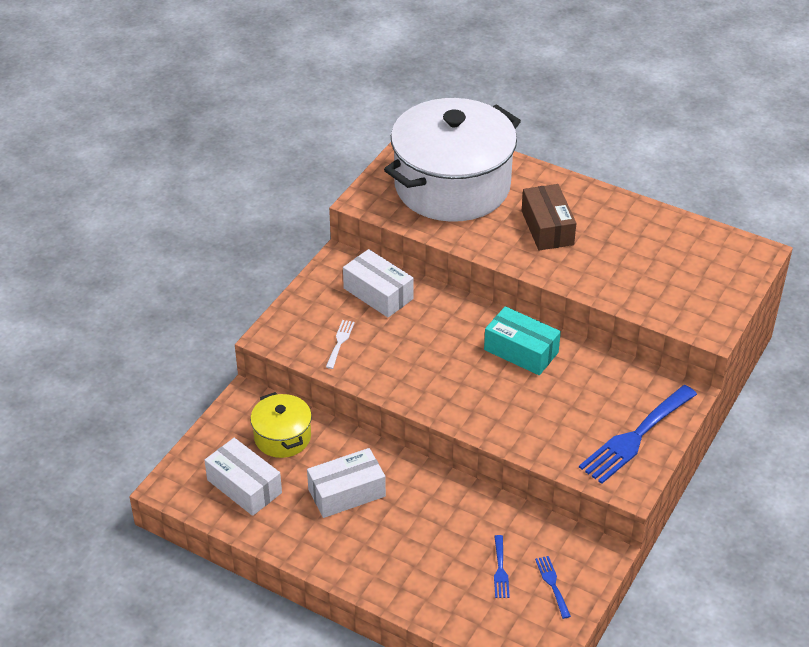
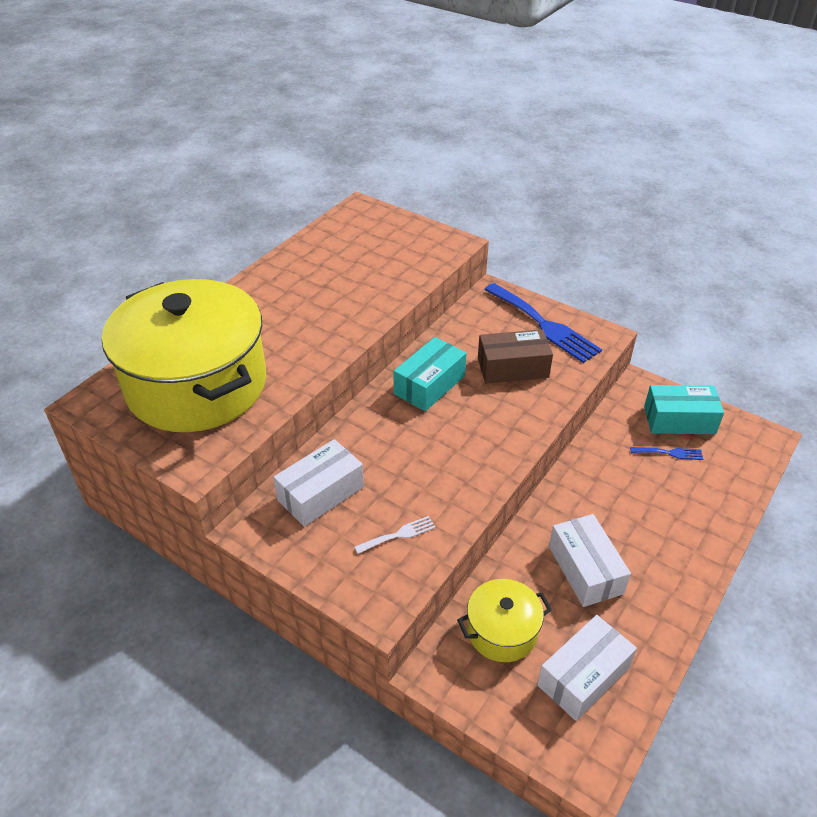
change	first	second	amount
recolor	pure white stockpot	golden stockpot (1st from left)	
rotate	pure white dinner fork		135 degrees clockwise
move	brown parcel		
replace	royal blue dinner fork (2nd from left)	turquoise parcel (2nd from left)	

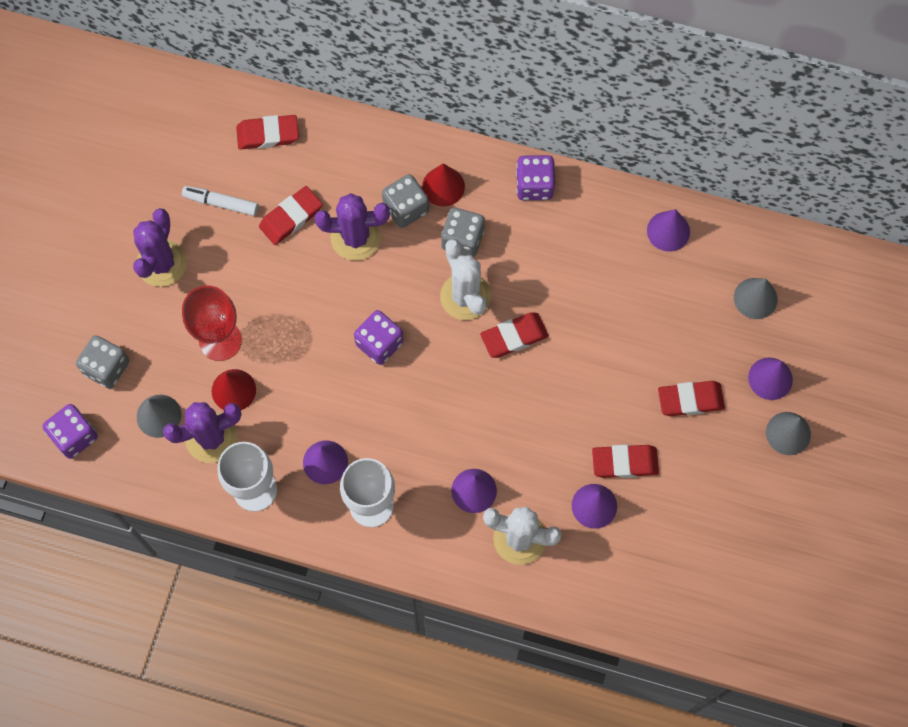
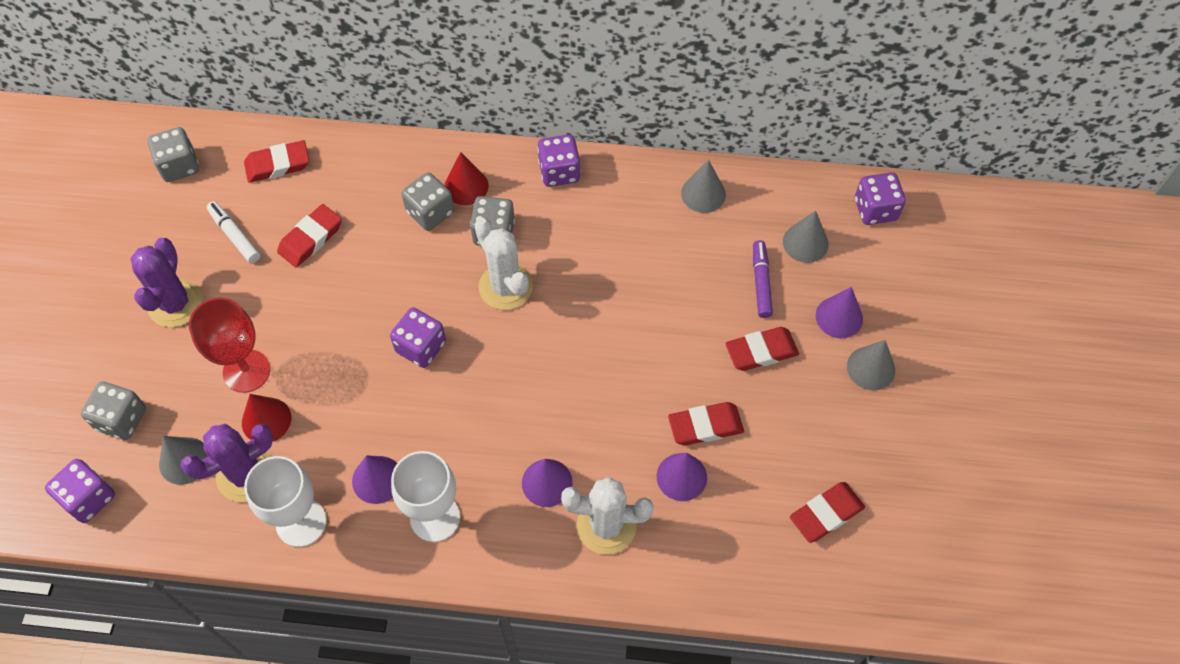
change	first	second	amount
insert		ash-grey dice (2nd from left)	
rotate	pure white felt pen		45 degrees clockwise
recolor	purple cone (4th from left)	ash-grey cone (2nd from left)	
insert		purple felt pen	
move	scarlet gum eraser (3rd from left in the first image)	scarlet gum eraser (5th from left)	
insert		purple dice (4th from left)	
delete	purple prickly plant (3rd from left)		

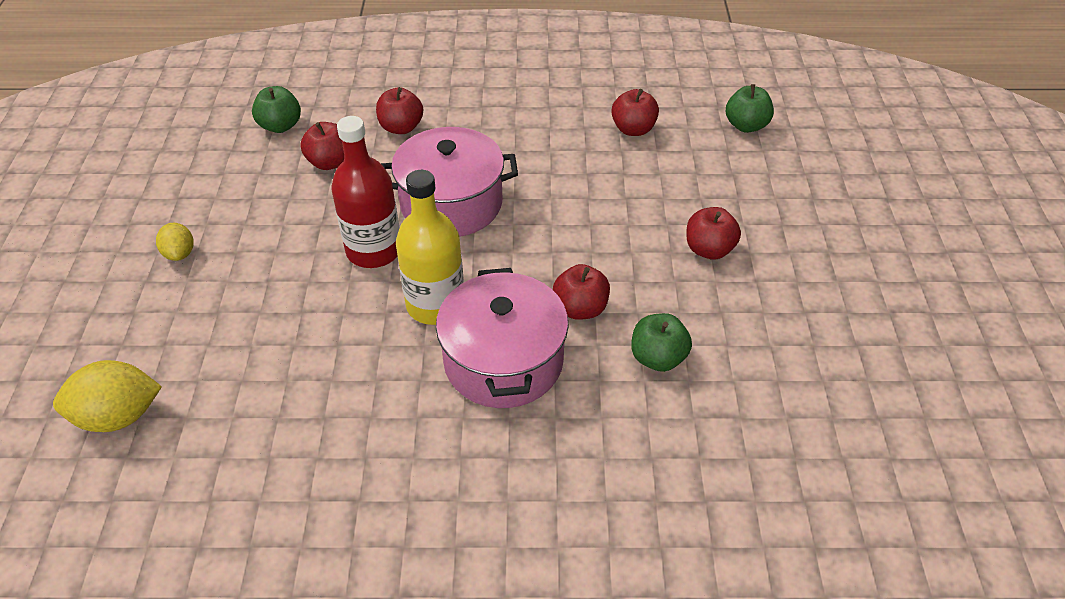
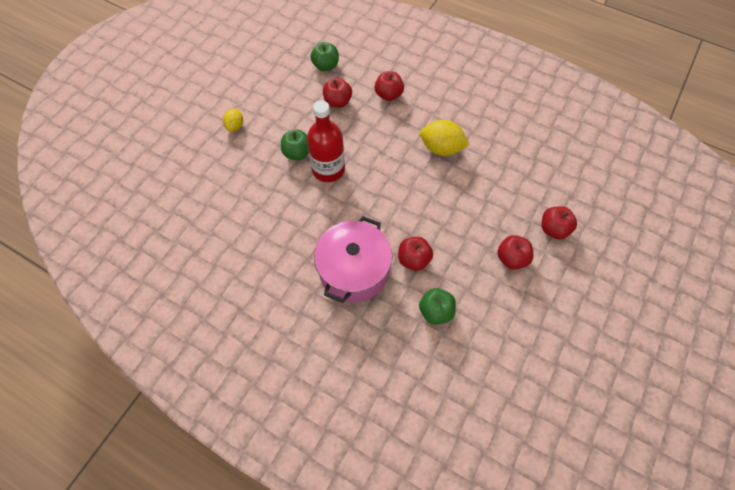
change	first	second	amount
move	emerald apple (3rd from left in the first image)	emerald apple (1st from left)	
move	golden citrus fruit (1st from left in the first image)	golden citrus fruit (2nd from left)	
move	scarlet apple (4th from left in the first image)	scarlet apple (5th from left)	
delete	rose-pink stockpot (1st from left)		
delete	golden bottle		

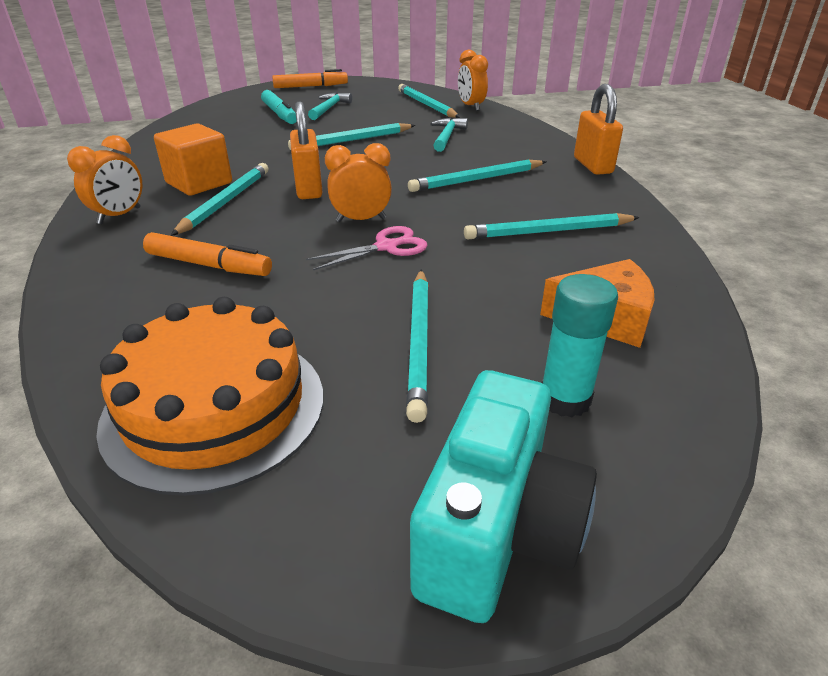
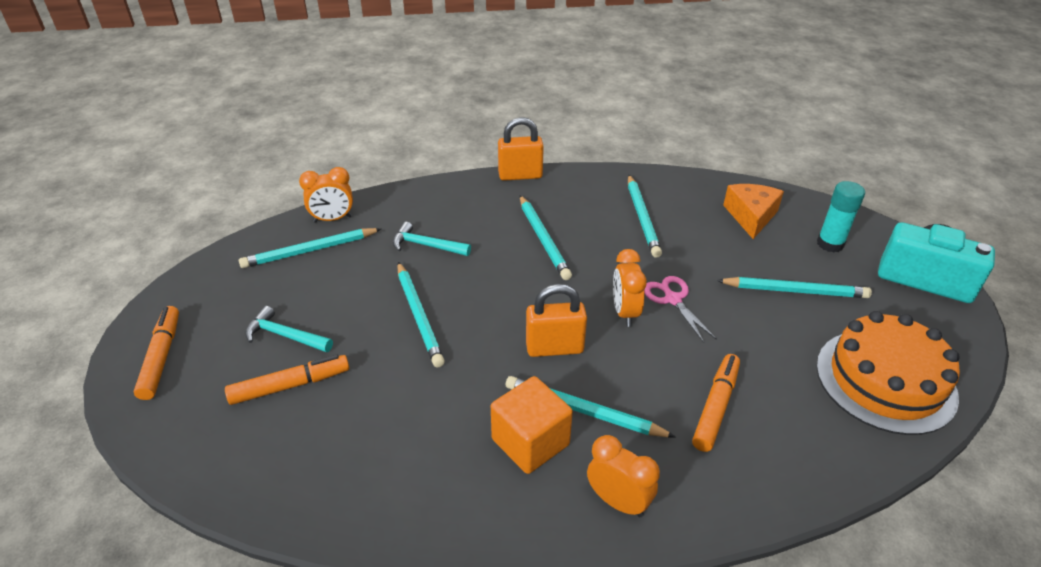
change	first	second	amount
recolor	turquoise felt pen	orange felt pen (2nd from left)	

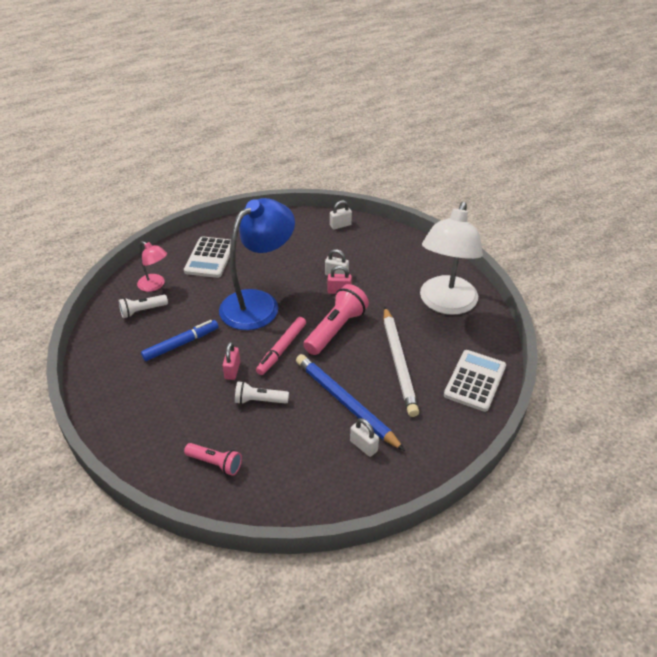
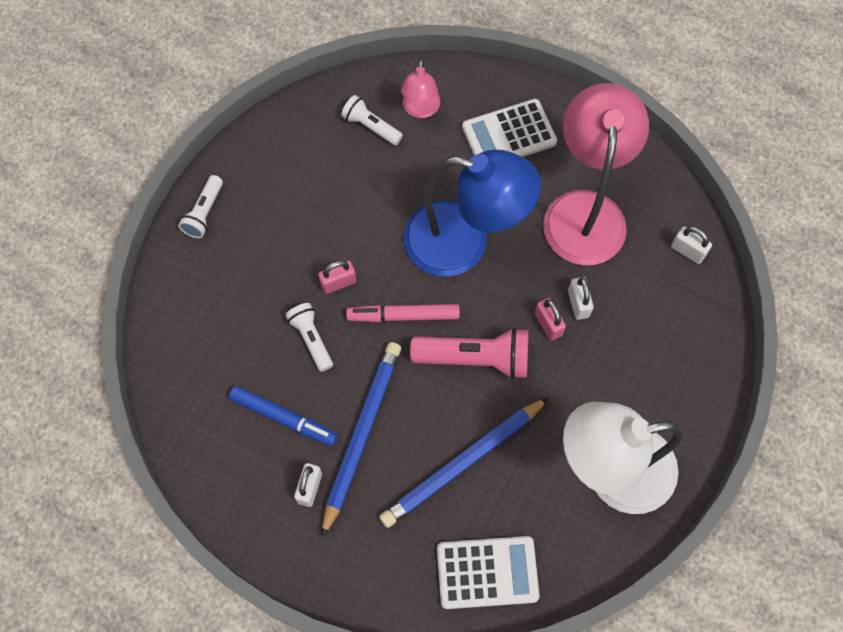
change	first	second	amount
insert		pure white flashlight (1st from left)	
move	royal blue felt pen		
recolor	pure white wooden pencil	royal blue wooden pencil (2nd from left)	
insert		rose-pink desk lamp (2nd from left)	
delete	rose-pink flashlight (1st from left)		

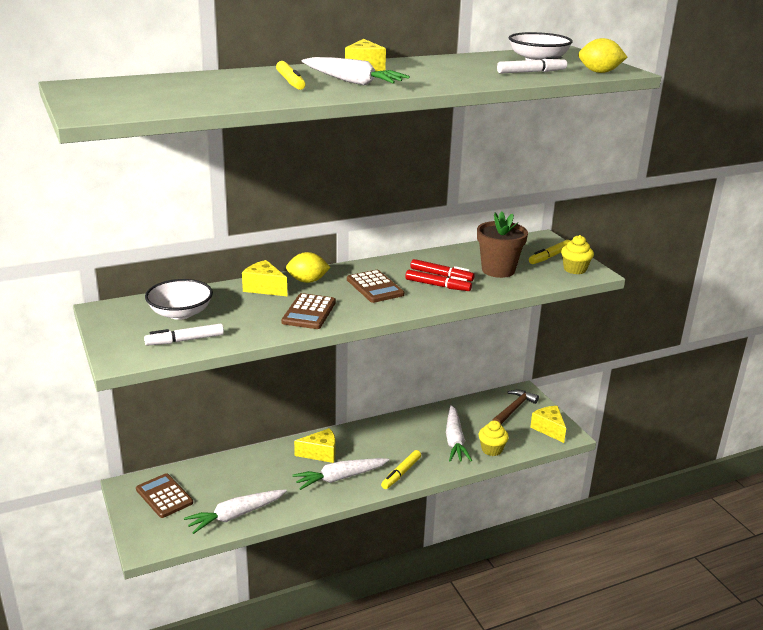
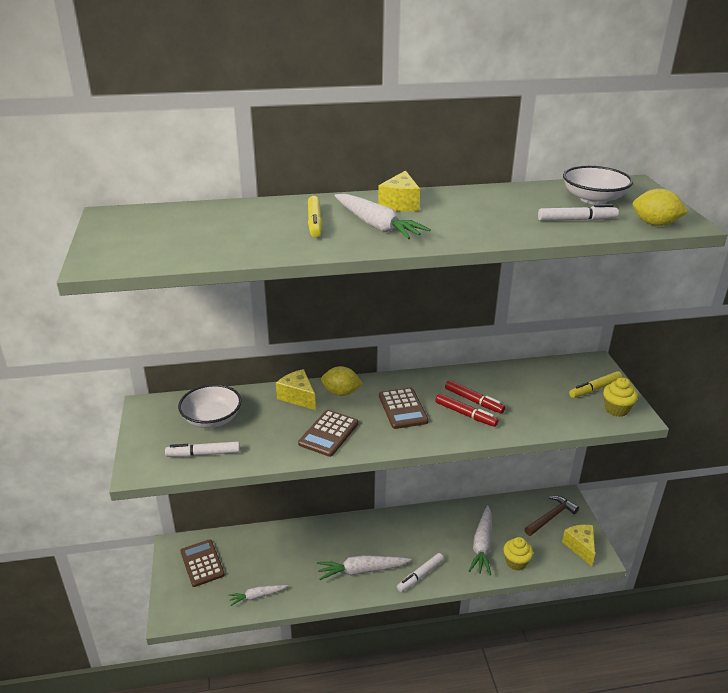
change	first	second	amount
resize	pure white carrot (1st from left)		x0.60
recolor	golden felt pen (2nd from left)	pure white felt pen (2nd from left)	
delete	golden piece of cheese (2nd from left)		
delete	brown plant pot		

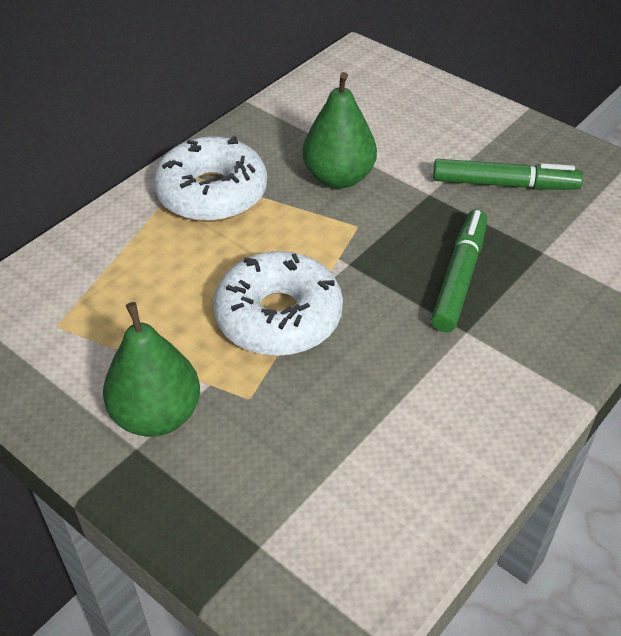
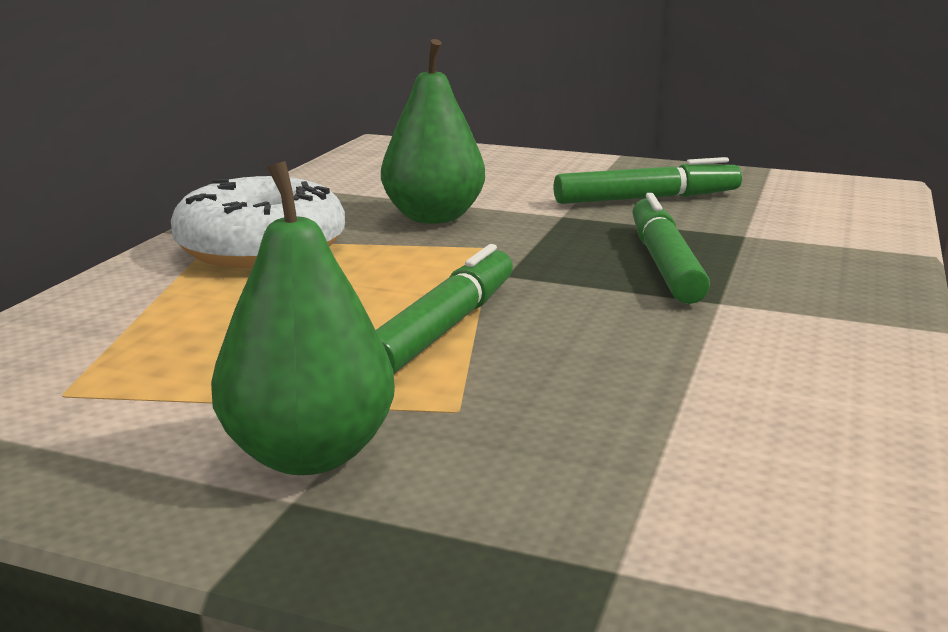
change	first	second	amount
replace	pure white doughnut (2nd from left)	emerald felt pen (1st from left)	

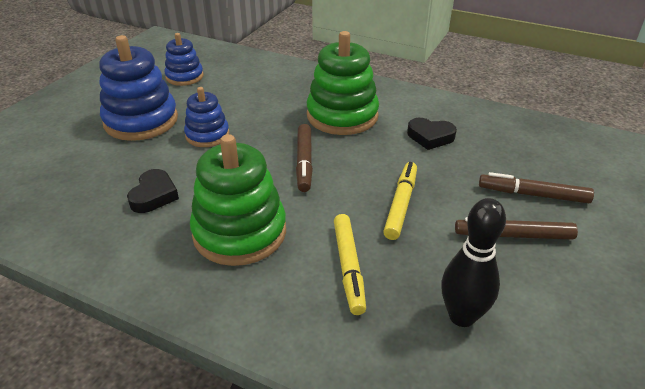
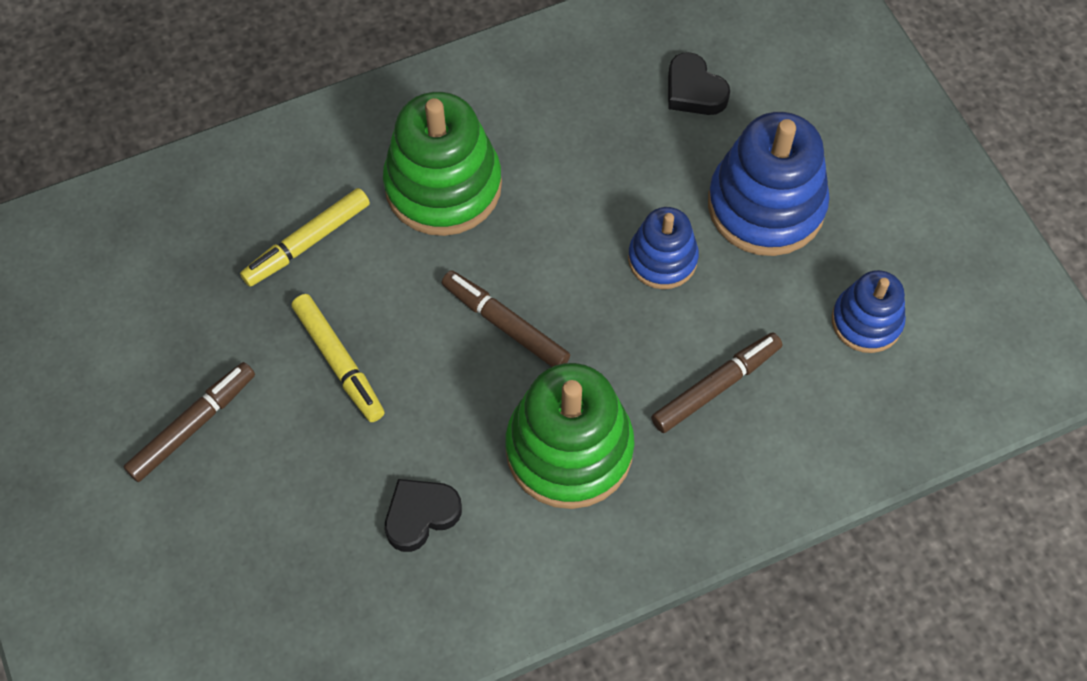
change	first	second	amount
rotate	golden felt pen (1st from left)		75 degrees counterclockwise
move	brown felt pen (3rd from left)		
move	black love heart (1st from left in the first image)	black love heart (2nd from left)	
delete	black tenpin		

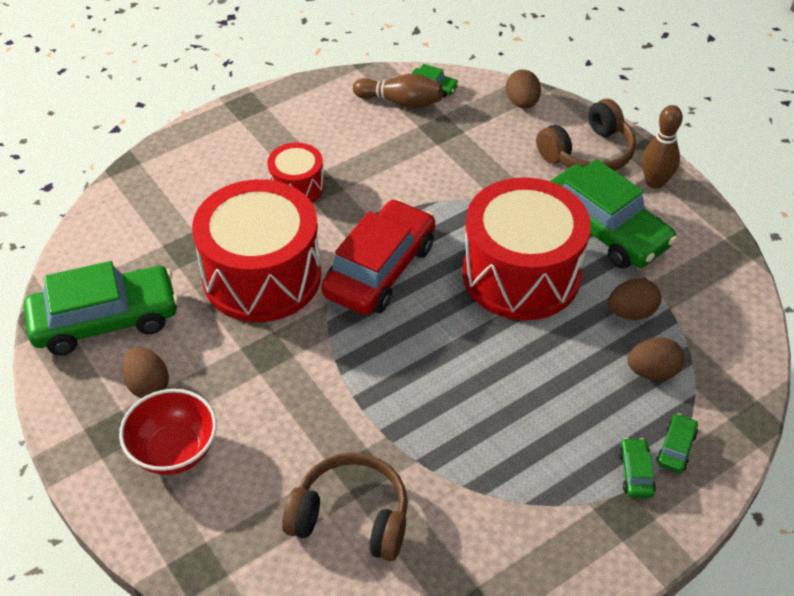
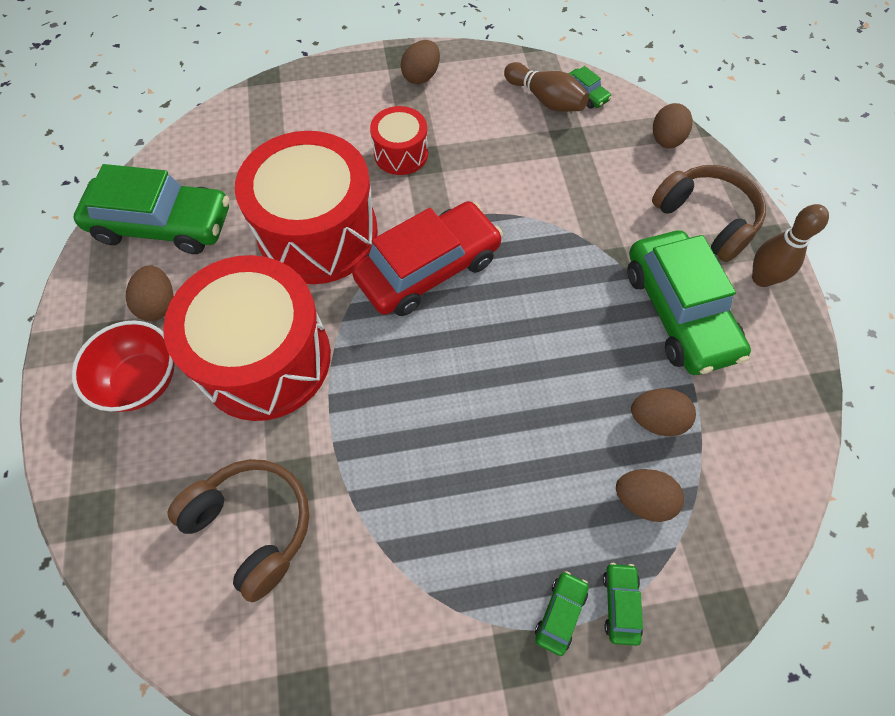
change	first	second	amount
move	scarlet snare drum (3rd from left in the first image)	scarlet snare drum (1st from left)	
insert		brown egg shape (2nd from left)	
rotate	emerald car (5th from left in the first image)	emerald car (4th from left)	45 degrees counterclockwise
rotate	brown over-ear headphones (2nd from left)		120 degrees counterclockwise

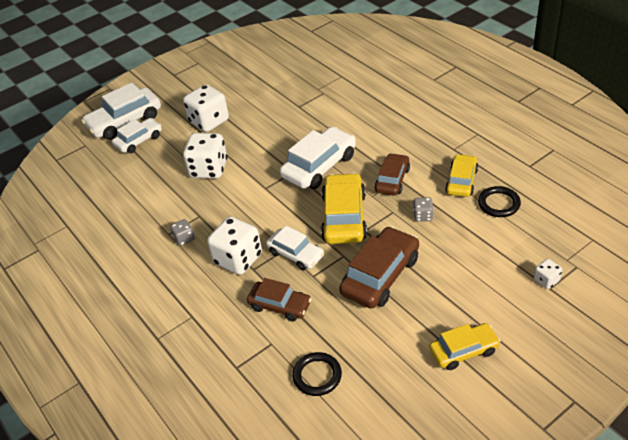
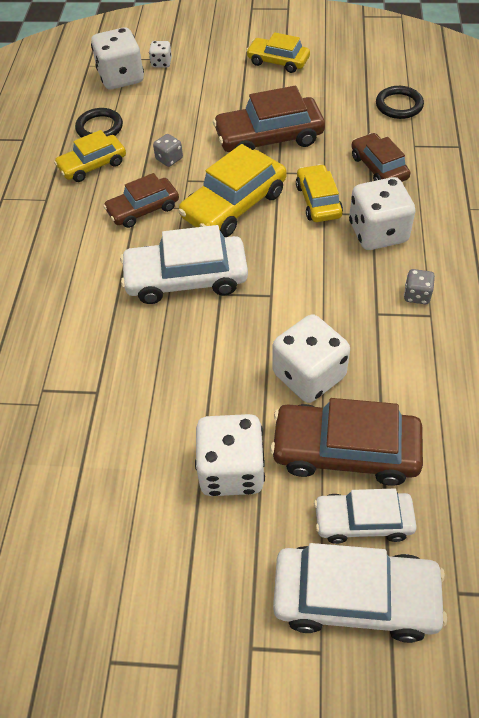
change	first	second	amount
insert		pure white dice (1st from left)	
insert		brown car (3rd from left)	
recolor	pure white car (3rd from left)	golden car (4th from left)	

